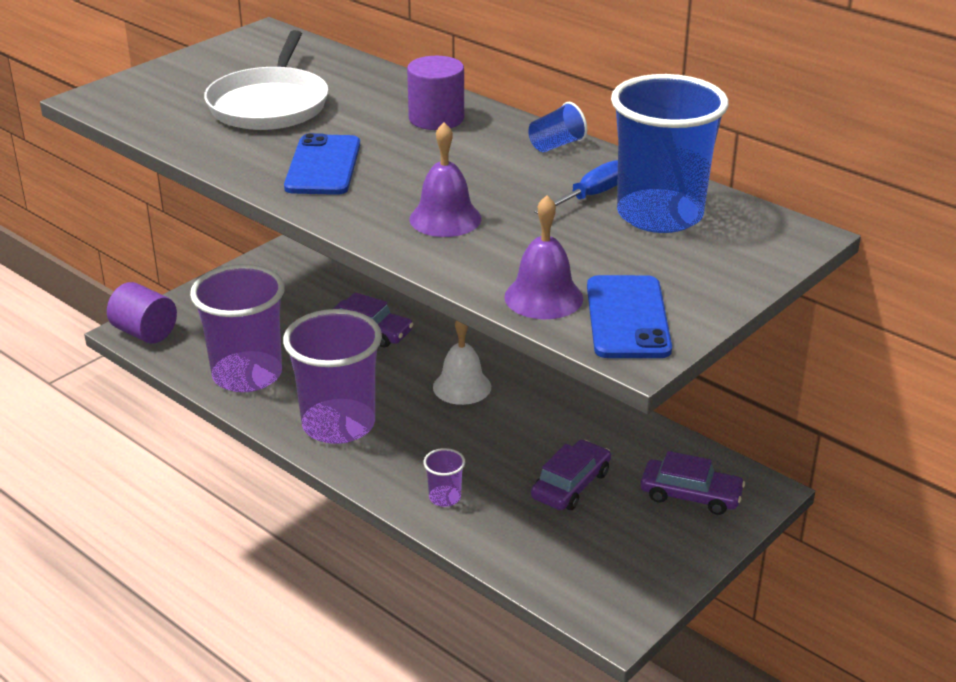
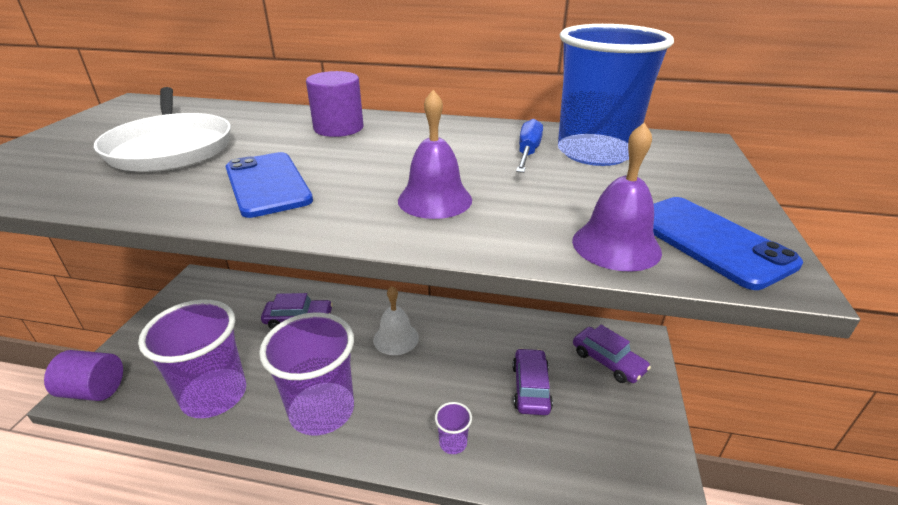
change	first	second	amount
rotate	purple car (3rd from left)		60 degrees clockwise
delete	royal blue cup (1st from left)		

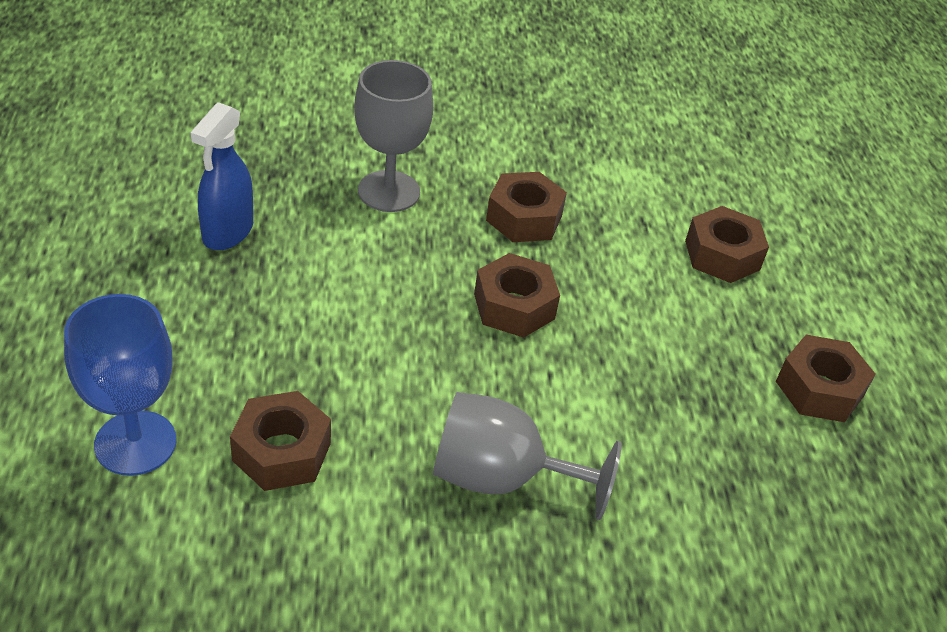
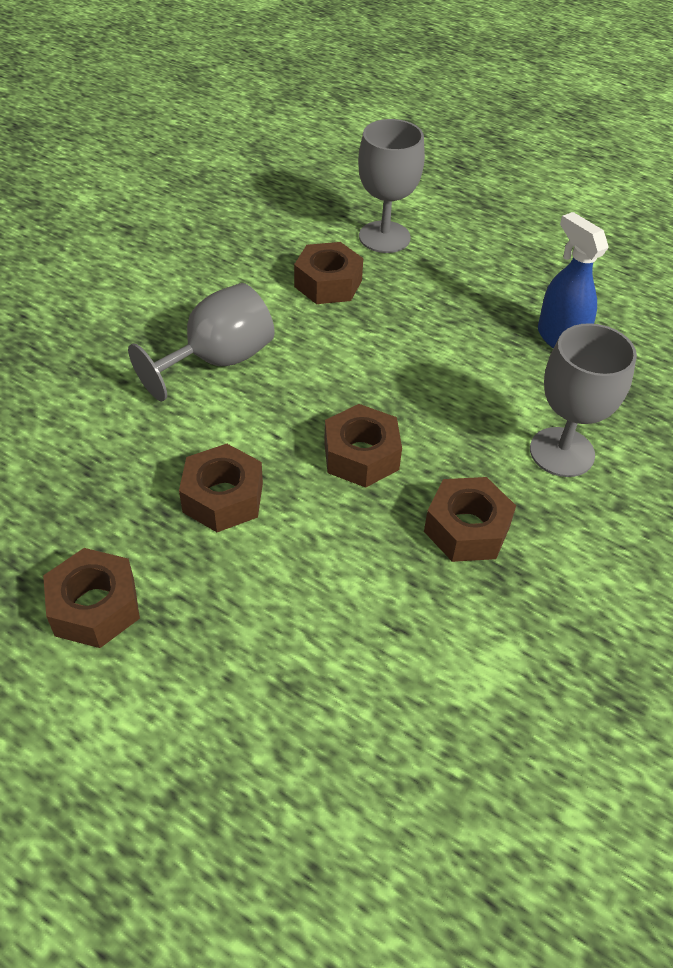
change	first	second	amount
move	brown hexagon nut (4th from left in the first image)	brown hexagon nut (2nd from left)	
recolor	royal blue wine glass	ash-grey wine glass (2nd from left)	

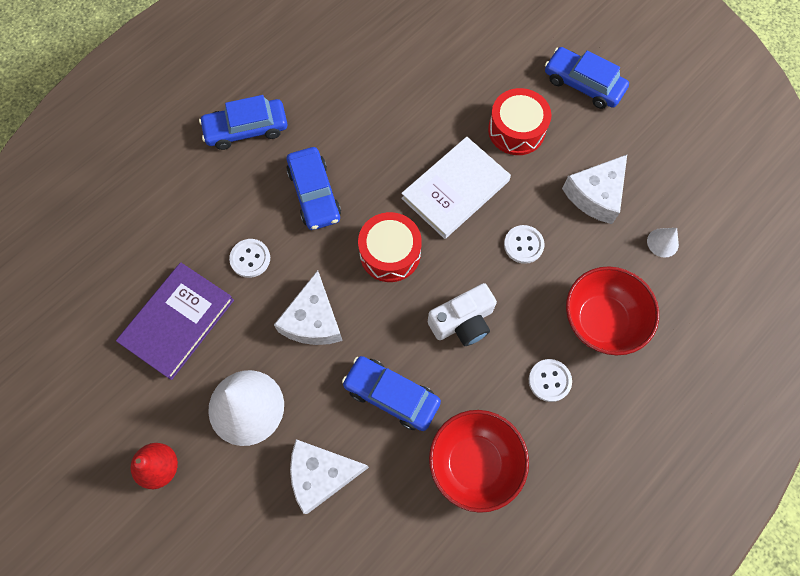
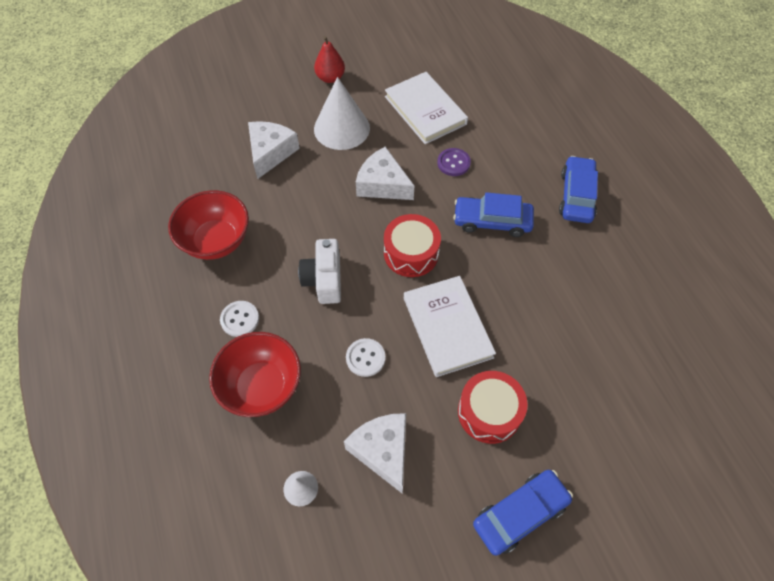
change	first	second	amount
recolor	purple book	pure white book (1st from left)	
recolor	pure white sewing button (1st from left)	purple sewing button	
delete	royal blue car (3rd from left)		

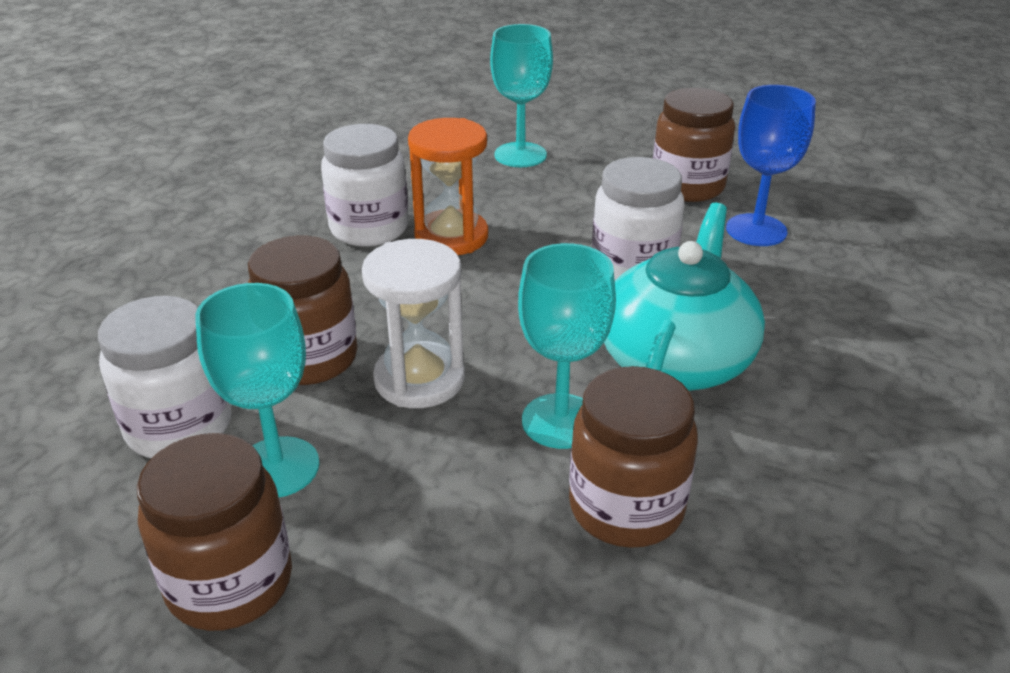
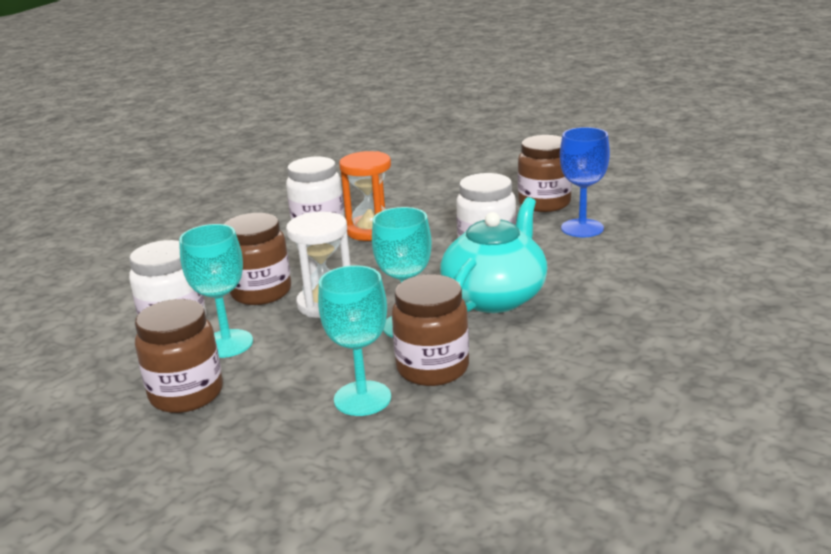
change	first	second	amount
move	turquoise wine glass (2nd from left)		

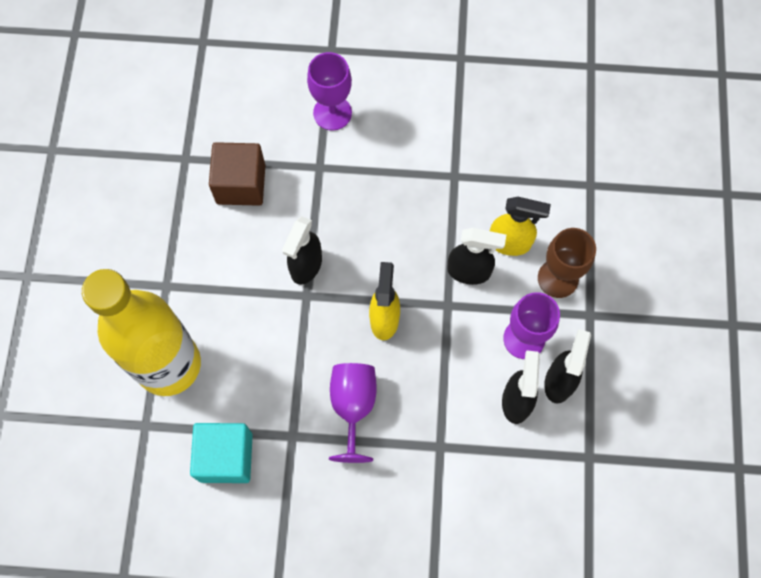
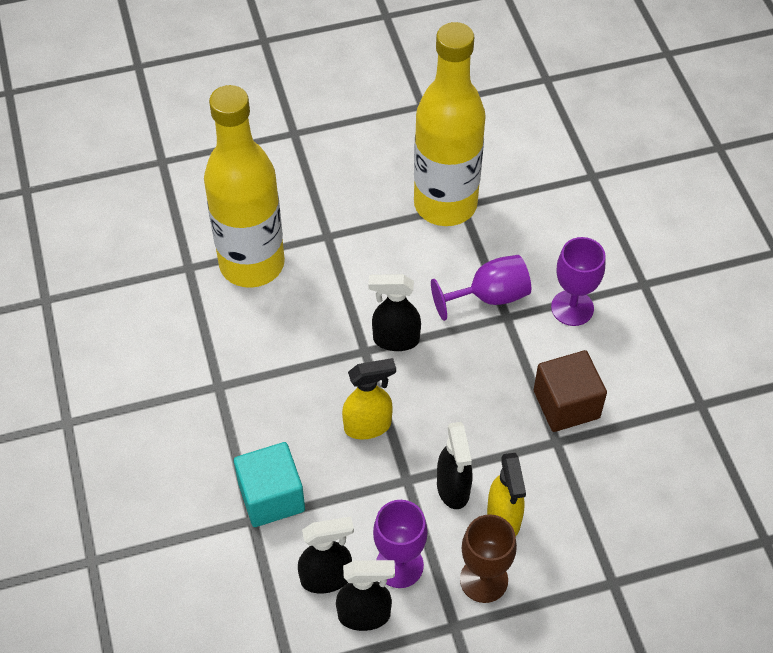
change	first	second	amount
move	turquoise solid cube		
insert		golden bottle (2nd from left)	
move	purple wine glass (2nd from left)		
move	brown solid cube		

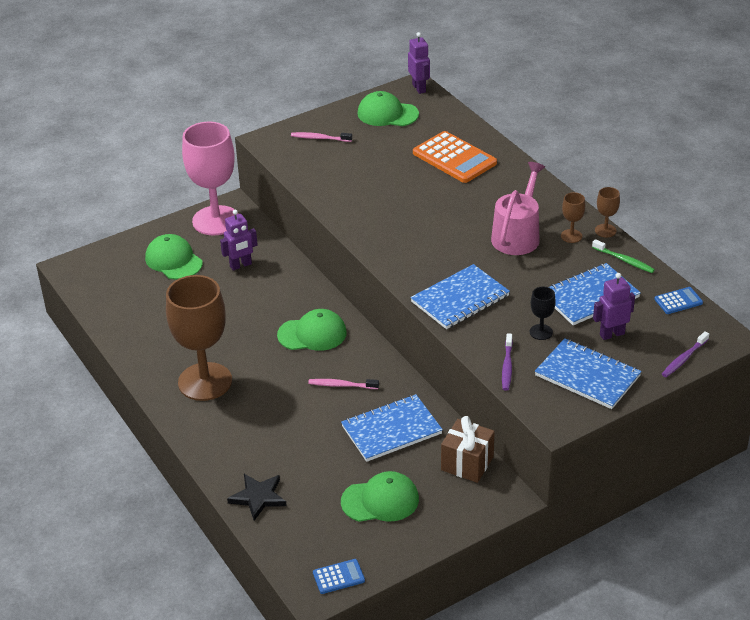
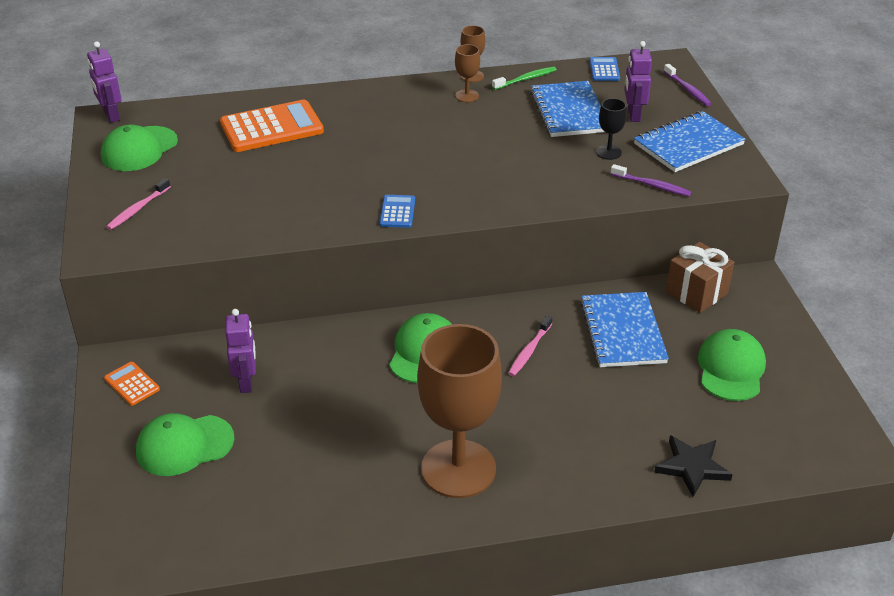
change	first	second	amount
rotate	purple robot (2nd from left in the first image)	purple robot (1st from left)	120 degrees counterclockwise
replace	rose-pink wine glass	orange pocket calculator (1st from left)	
move	royal blue pocket calculator (1st from left)		
delete	royal blue exercise book (2nd from left)		
delete	rose-pink watering pot		

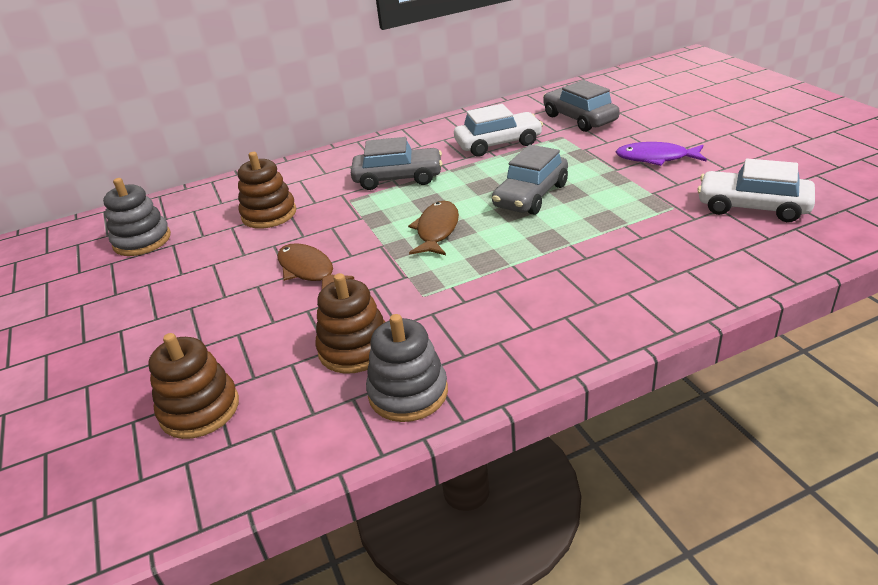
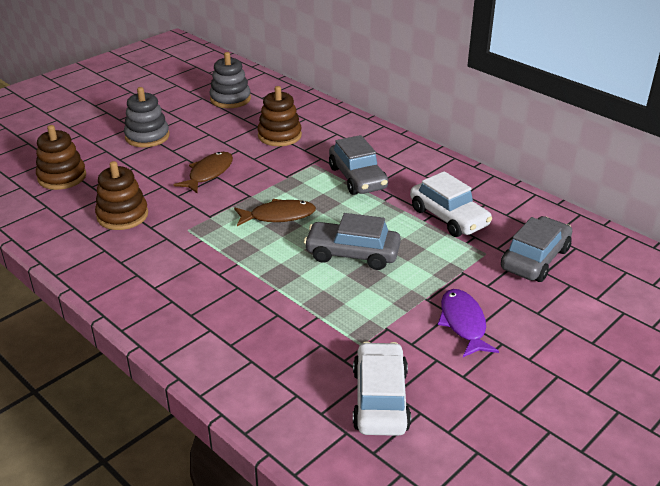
change	first	second	amount
move	ash-grey ring stacker (2nd from left in the first image)	ash-grey ring stacker (1st from left)	

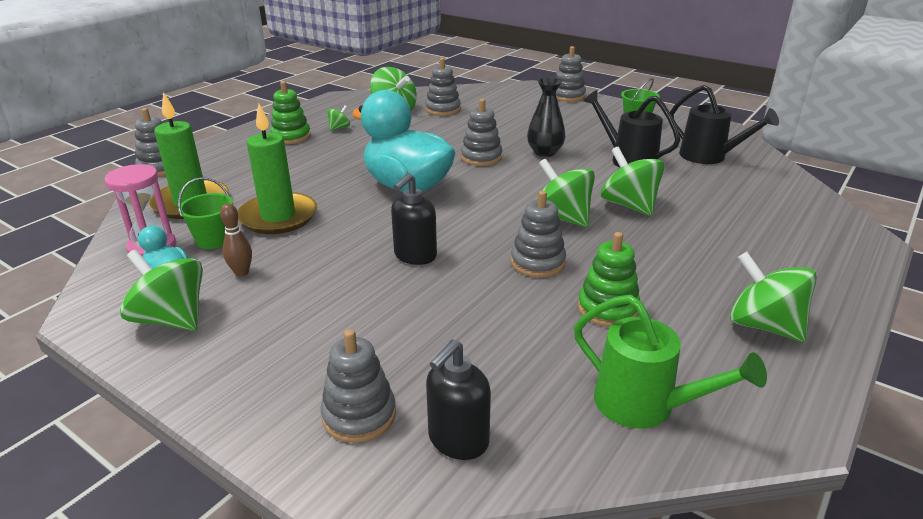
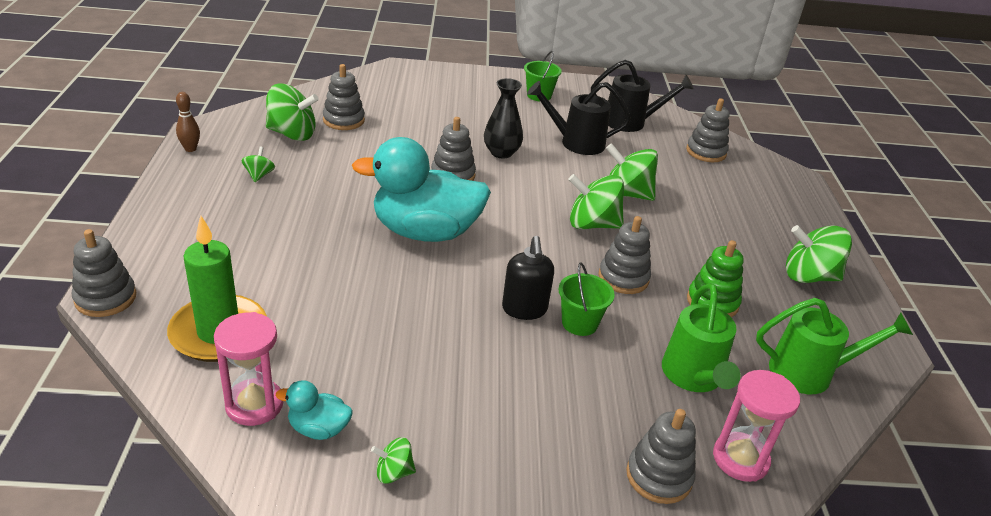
change	first	second	amount
move	brown tenpin		
resize	emerald whirligig (1st from left in the first image)	emerald whirligig (3rd from left)	x0.49
move	emerald sand bucket (1st from left in the first image)	emerald sand bucket (2nd from left)	
insert		emerald watering pot (1st from left)	
move	ash-grey ring stacker (6th from left)		
replace	black pump bottle (2nd from left)	rose-pink sand timer (2nd from left)	
delete	emerald wax candle (2nd from left)		
delete	emerald ring stacker (1st from left)		

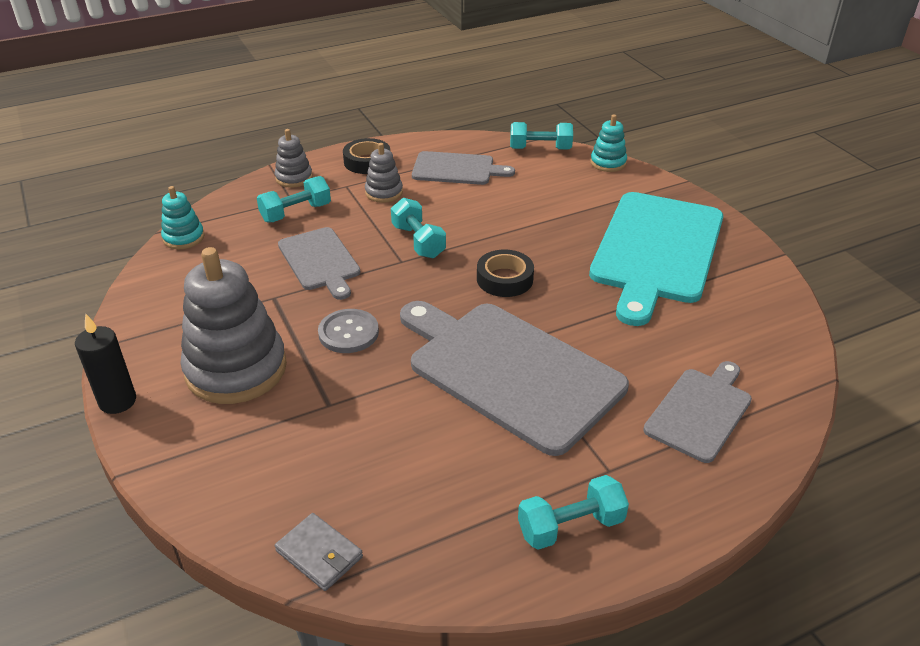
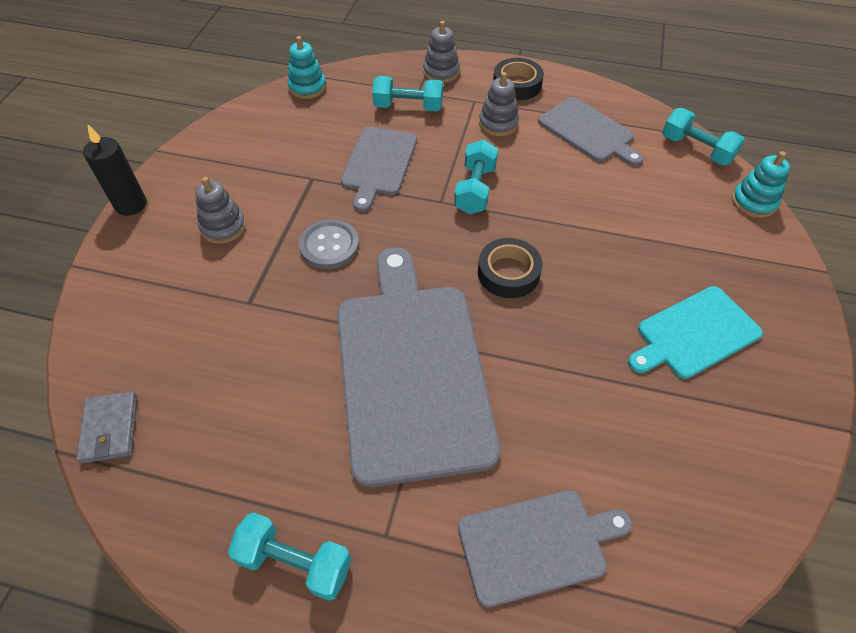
change	first	second	amount
resize	ash-grey ring stacker (1st from left)		x0.49
resize	turquoise bread board		x0.54

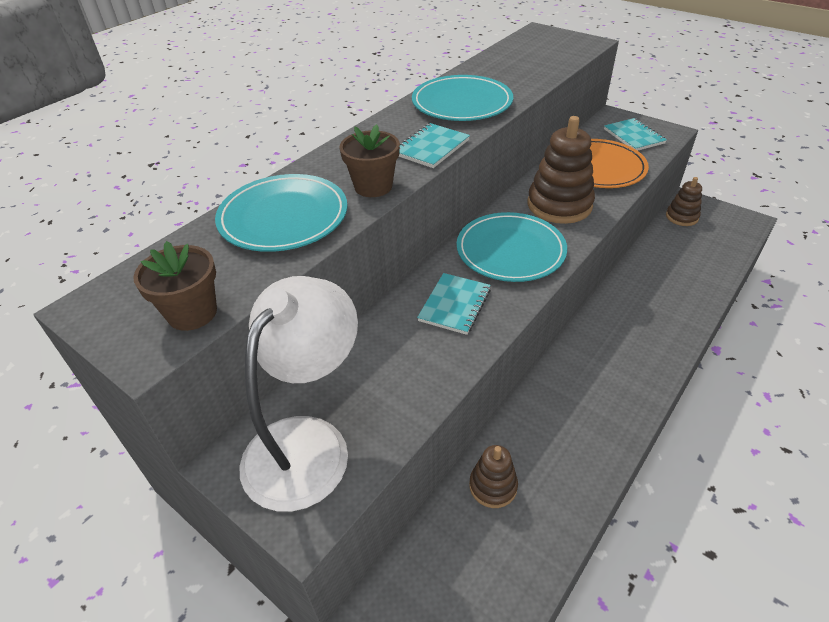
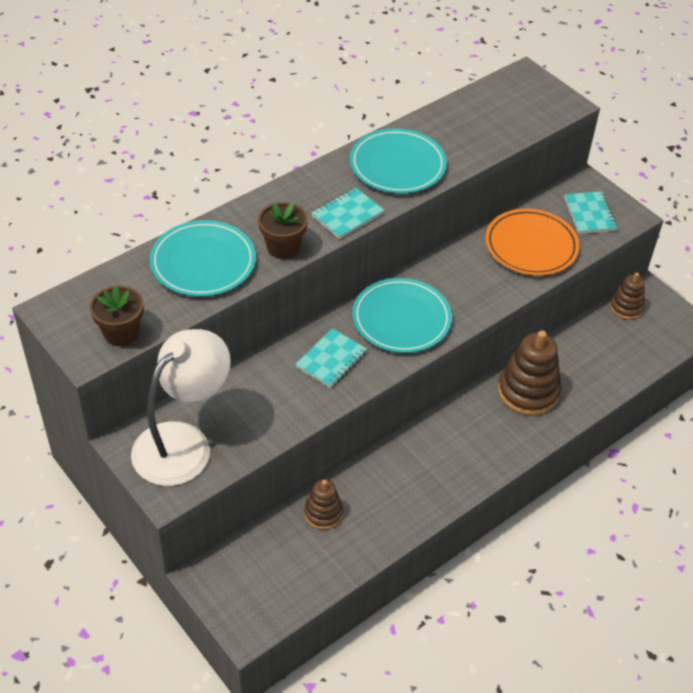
change	first	second	amount
move	brown ring stacker (2nd from left)		

